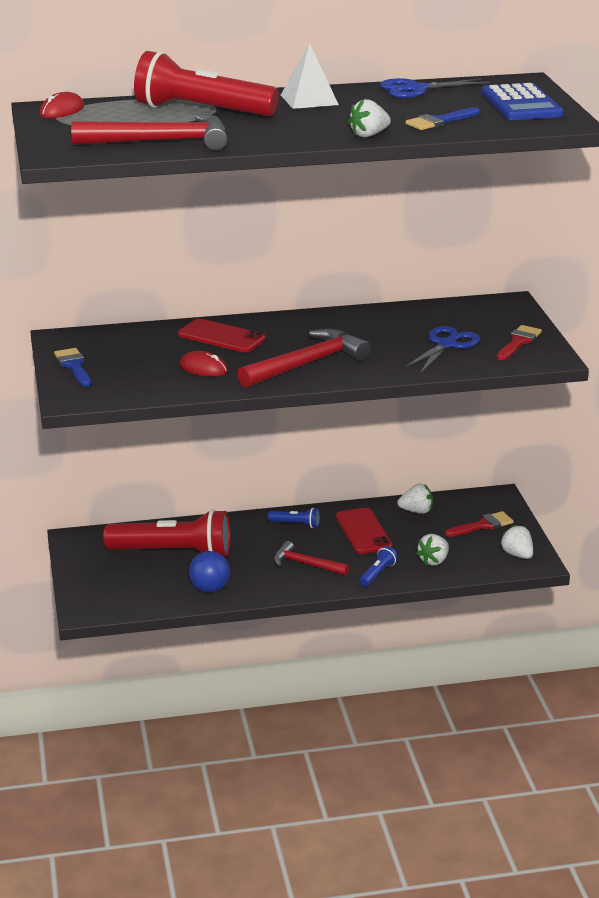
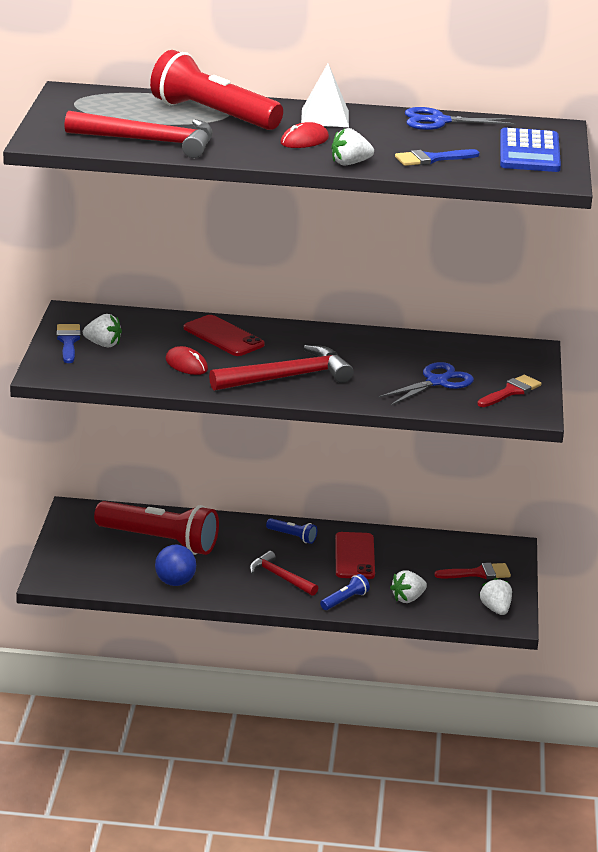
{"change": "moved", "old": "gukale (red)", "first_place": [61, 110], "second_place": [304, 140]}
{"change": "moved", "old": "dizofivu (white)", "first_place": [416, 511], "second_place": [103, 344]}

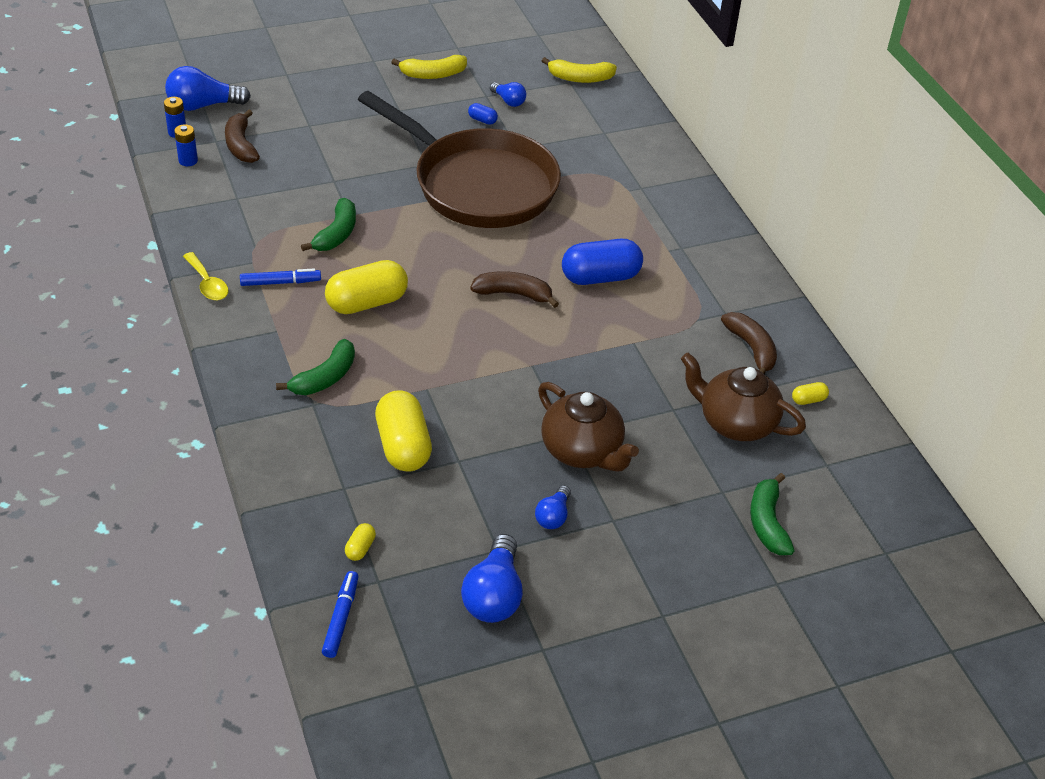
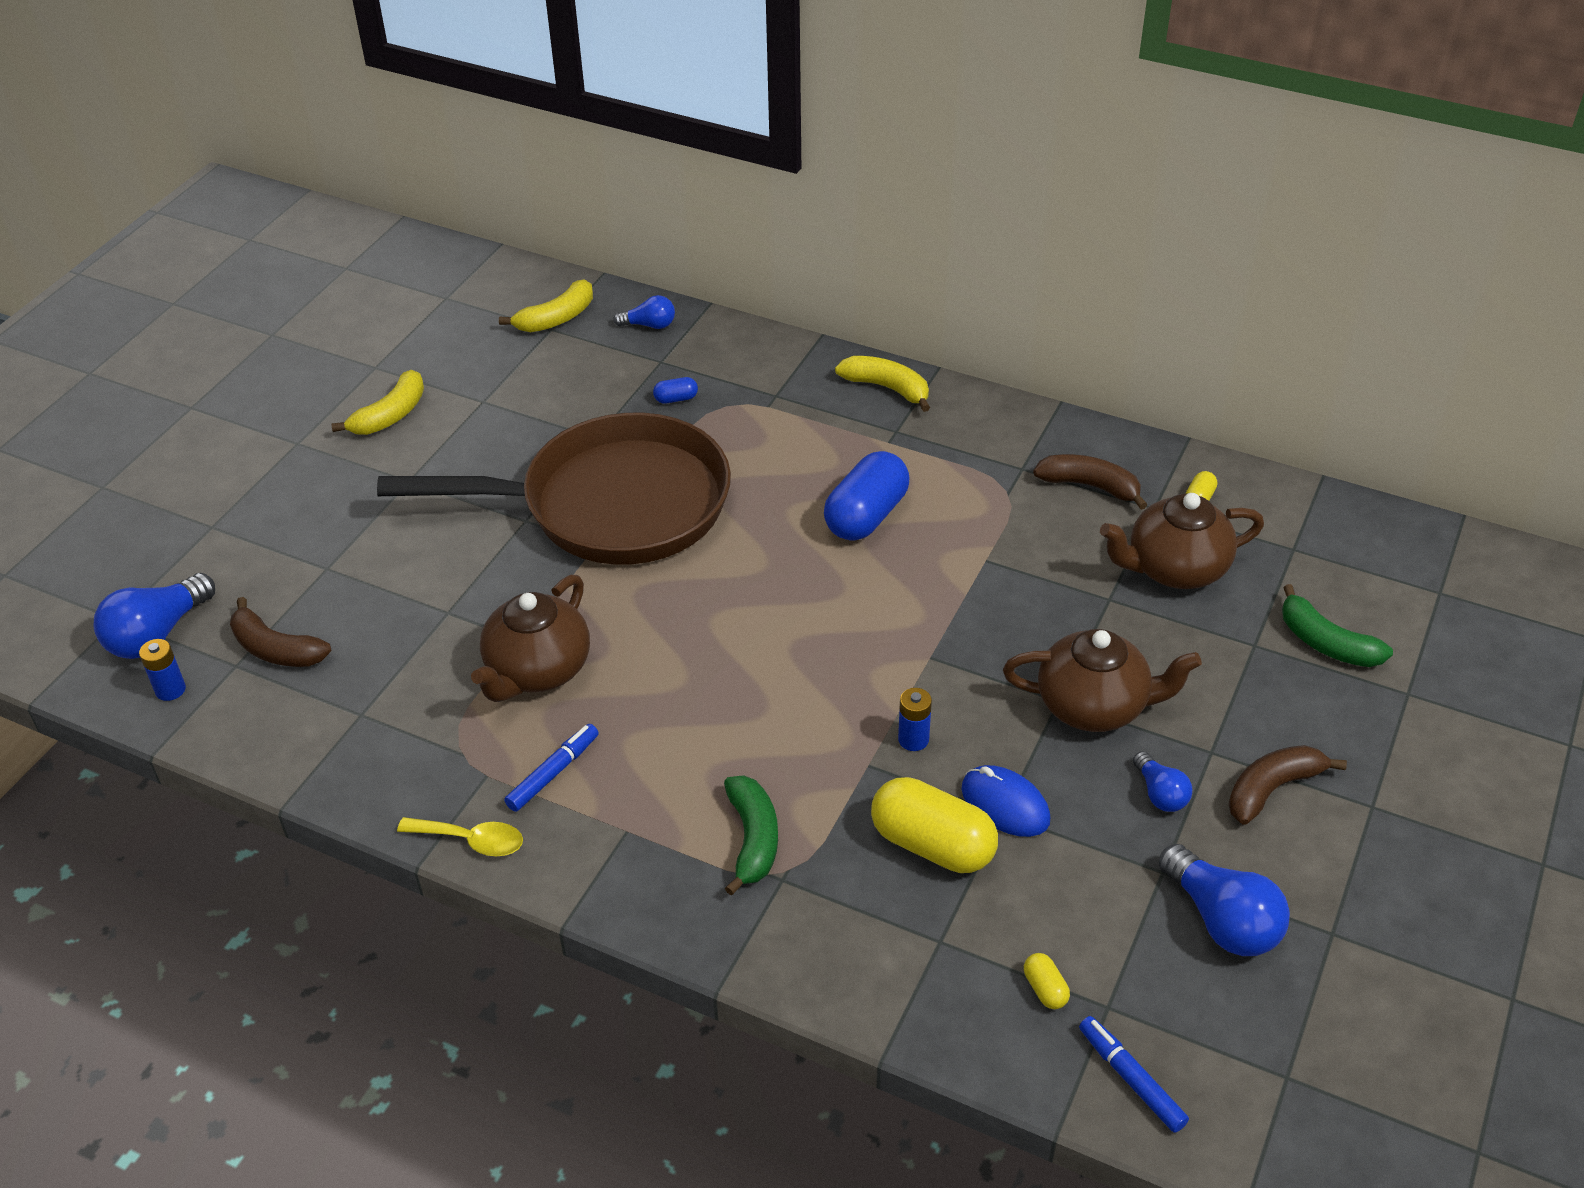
{"change": "moved", "old": "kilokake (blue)", "first_place": [188, 161], "second_place": [913, 739]}
{"change": "replaced", "old": "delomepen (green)", "new": "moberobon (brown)", "first_place": [336, 234], "second_place": [537, 670]}
{"change": "removed", "old": "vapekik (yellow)", "first_place": [367, 303]}
{"change": "moved", "old": "vapekik (blue)", "first_place": [482, 120], "second_place": [676, 399]}
{"change": "moved", "old": "delomepen (brown)", "first_place": [513, 294], "second_place": [1272, 789]}
{"change": "moved", "old": "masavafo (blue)", "first_place": [508, 101], "second_place": [649, 325]}
{"change": "added", "new": "delomepen (yellow)", "second_place": [887, 388]}
{"change": "added", "new": "gukale (blue)", "second_place": [1005, 804]}

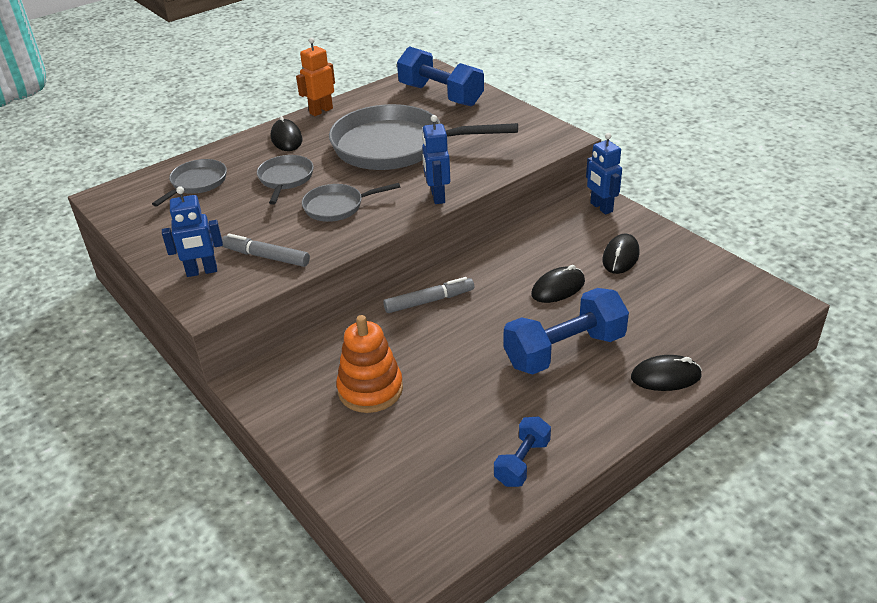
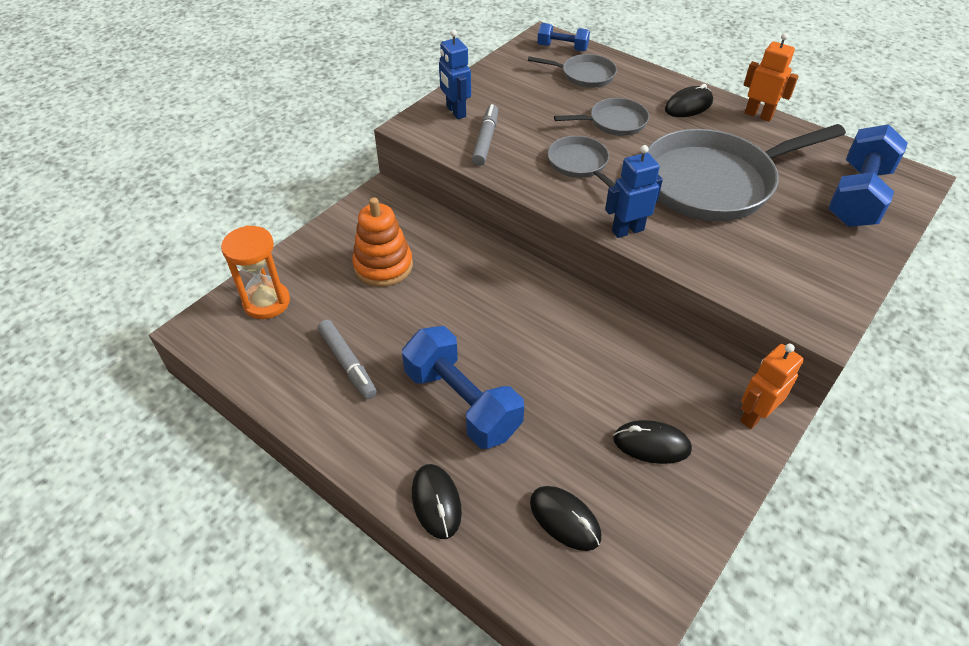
{"change": "turned", "old": "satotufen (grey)", "first_place": [396, 147], "second_place": [714, 182], "degrees": -105}
{"change": "moved", "old": "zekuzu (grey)", "first_place": [428, 301], "second_place": [347, 363]}
{"change": "moved", "old": "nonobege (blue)", "first_place": [522, 462], "second_place": [562, 48]}
{"change": "moved", "old": "gukale (black)", "first_place": [558, 288], "second_place": [565, 519]}
{"change": "recoloured", "old": "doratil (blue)", "new": "doratil (orange)", "first_place": [601, 207], "second_place": [754, 415]}
{"change": "added", "new": "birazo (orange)", "second_place": [266, 302]}

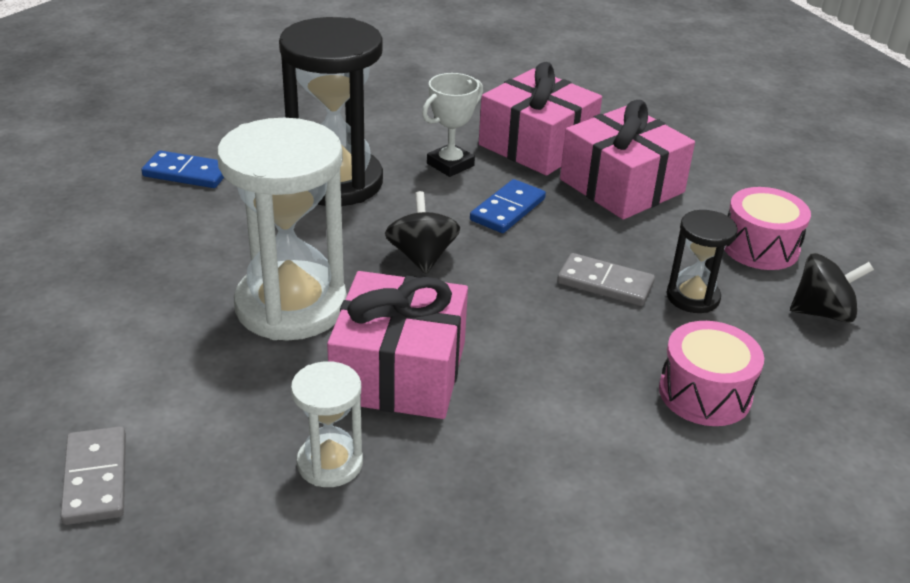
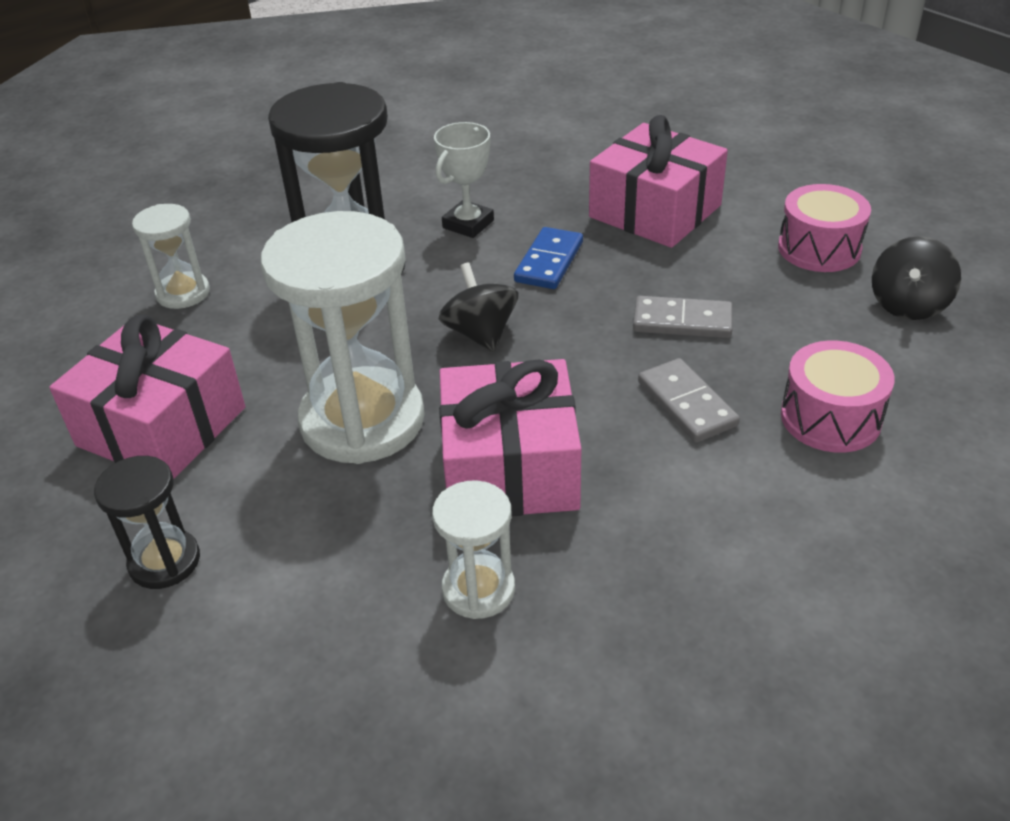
{"change": "moved", "old": "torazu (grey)", "first_place": [96, 478], "second_place": [687, 403]}
{"change": "replaced", "old": "torazu (blue)", "new": "birazo (white)", "first_place": [187, 173], "second_place": [183, 293]}
{"change": "moved", "old": "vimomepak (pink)", "first_place": [537, 145], "second_place": [161, 427]}
{"change": "moved", "old": "birazo (black)", "first_place": [692, 297], "second_place": [164, 561]}
{"change": "turned", "old": "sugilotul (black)", "first_place": [822, 312], "second_place": [908, 305], "degrees": 135}

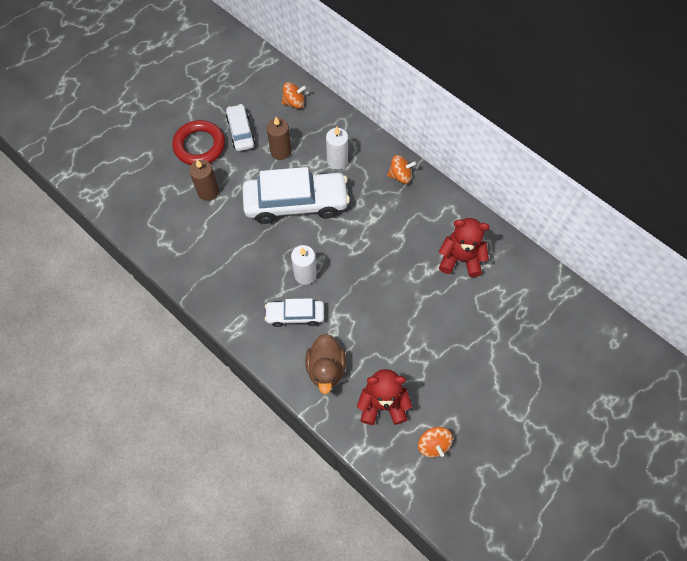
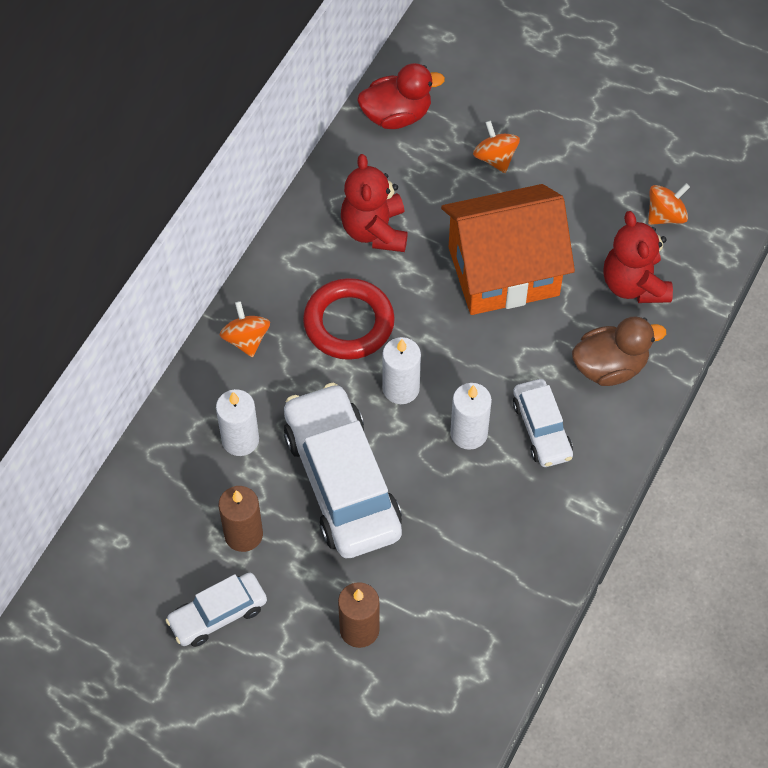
{"change": "moved", "old": "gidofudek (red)", "first_place": [199, 146], "second_place": [349, 323]}
{"change": "moved", "old": "sugilotul (orange)", "first_place": [294, 102], "second_place": [495, 158]}
{"change": "added", "new": "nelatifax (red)", "second_place": [396, 115]}
{"change": "added", "new": "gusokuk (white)", "second_place": [401, 388]}
{"change": "added", "new": "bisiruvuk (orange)", "second_place": [503, 271]}

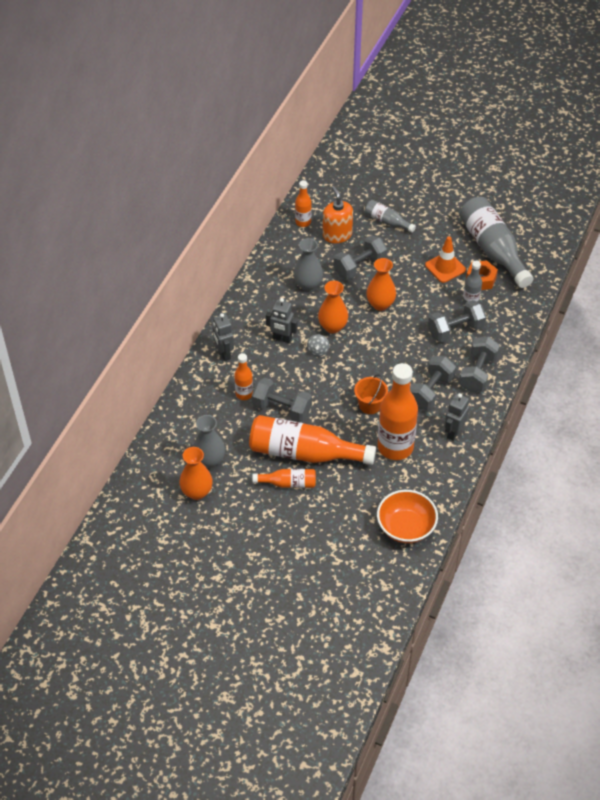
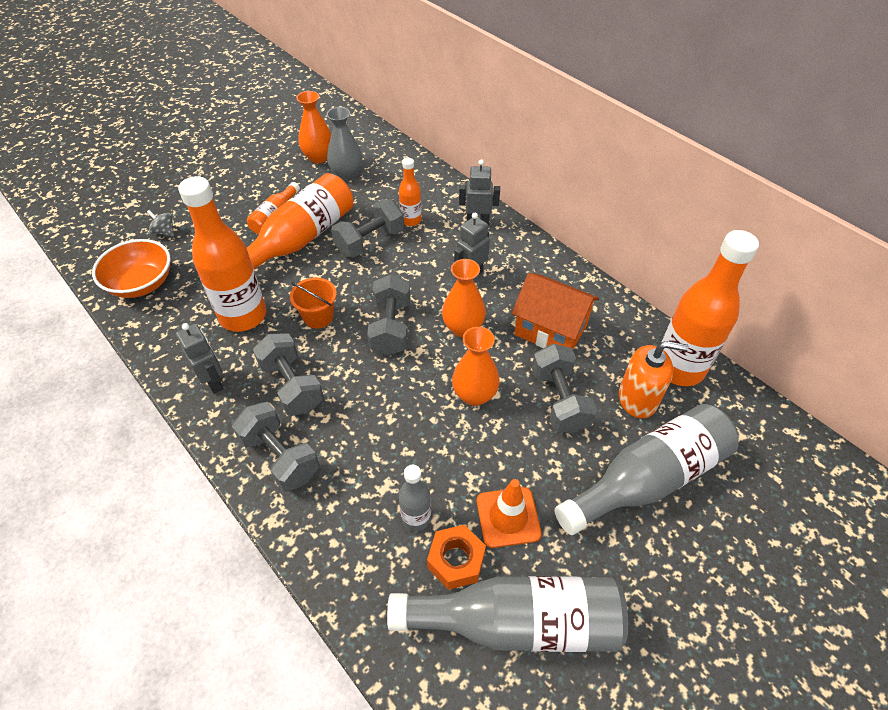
{"change": "replaced", "old": "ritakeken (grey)", "new": "bisiruvuk (orange)", "first_place": [308, 284], "second_place": [550, 330]}
{"change": "resized", "old": "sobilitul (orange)", "first_place": [303, 222], "second_place": [679, 368], "factor": 2.01}
{"change": "moved", "old": "sugilotul (grey)", "first_place": [318, 351], "second_place": [164, 232]}
{"change": "resized", "old": "sobilitul (grey)", "first_place": [387, 221], "second_place": [647, 478], "factor": 2.01}
{"change": "moved", "old": "nonobege (grey)", "first_place": [455, 330], "second_place": [391, 327]}

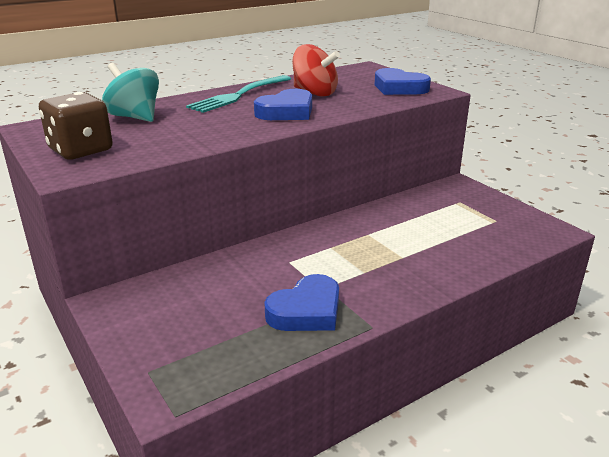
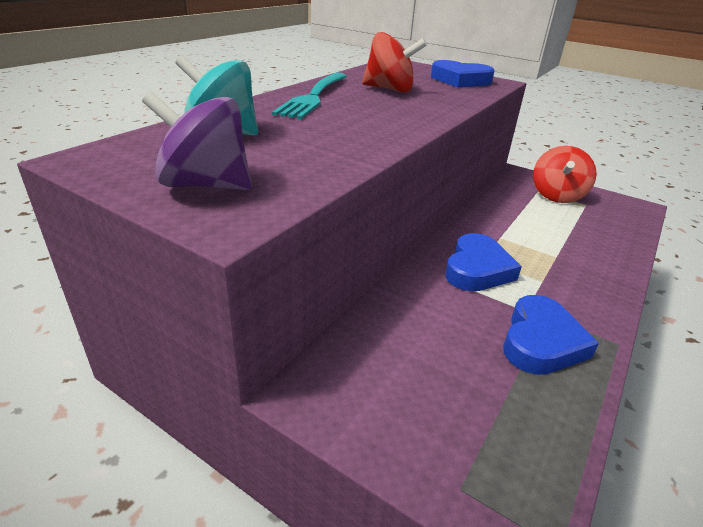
{"change": "replaced", "old": "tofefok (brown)", "new": "sugilotul (purple)", "first_place": [81, 150], "second_place": [205, 185]}
{"change": "moved", "old": "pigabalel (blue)", "first_place": [286, 112], "second_place": [477, 269]}
{"change": "added", "new": "sugilotul (red)", "second_place": [557, 195]}

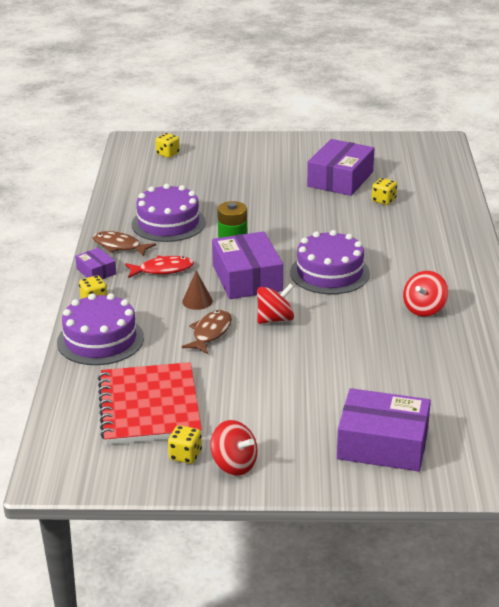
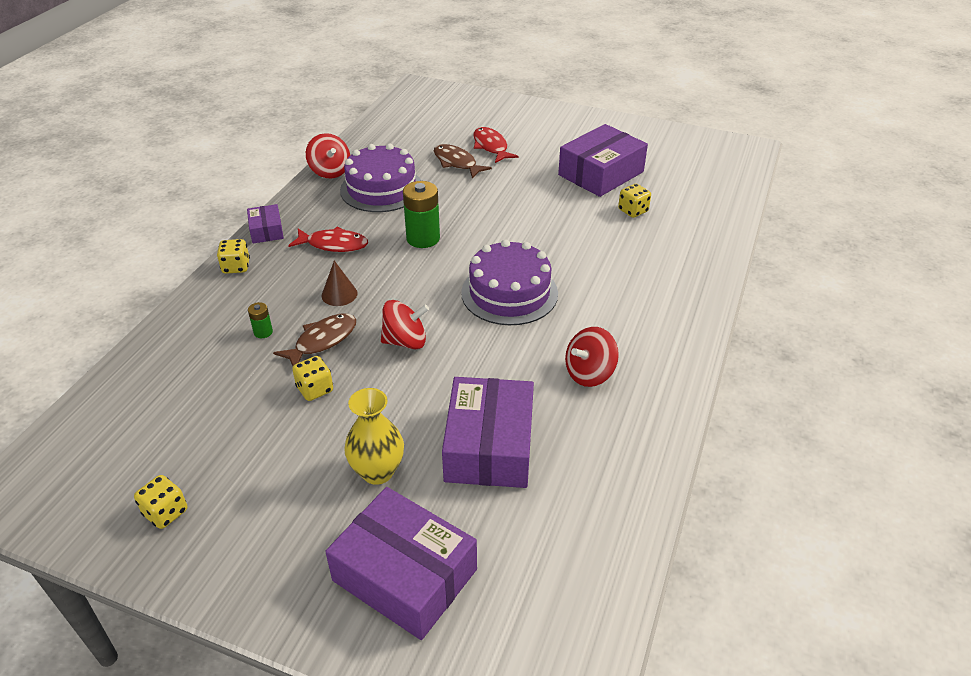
{"change": "removed", "old": "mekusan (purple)", "first_place": [100, 340]}
{"change": "moved", "old": "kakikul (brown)", "first_place": [119, 246], "second_place": [457, 163]}
{"change": "removed", "old": "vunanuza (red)", "first_place": [149, 406]}
{"change": "moved", "old": "tofefok (yellow)", "first_place": [167, 154], "second_place": [315, 389]}
{"change": "moved", "old": "sugilotul (red)", "first_place": [234, 464], "second_place": [330, 171]}
{"change": "moved", "old": "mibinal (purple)", "first_place": [247, 278], "second_place": [489, 446]}
{"change": "added", "new": "kilokake (green)", "second_place": [263, 332]}
{"change": "added", "new": "ritakeken (yellow)", "second_place": [377, 471]}
{"change": "added", "new": "kakikul (red)", "second_place": [491, 146]}

